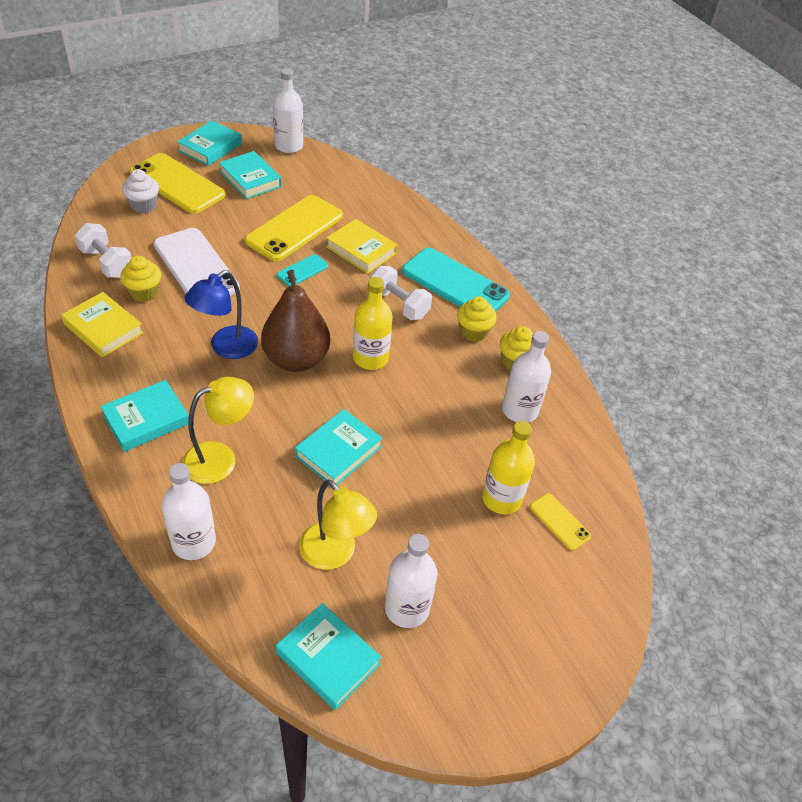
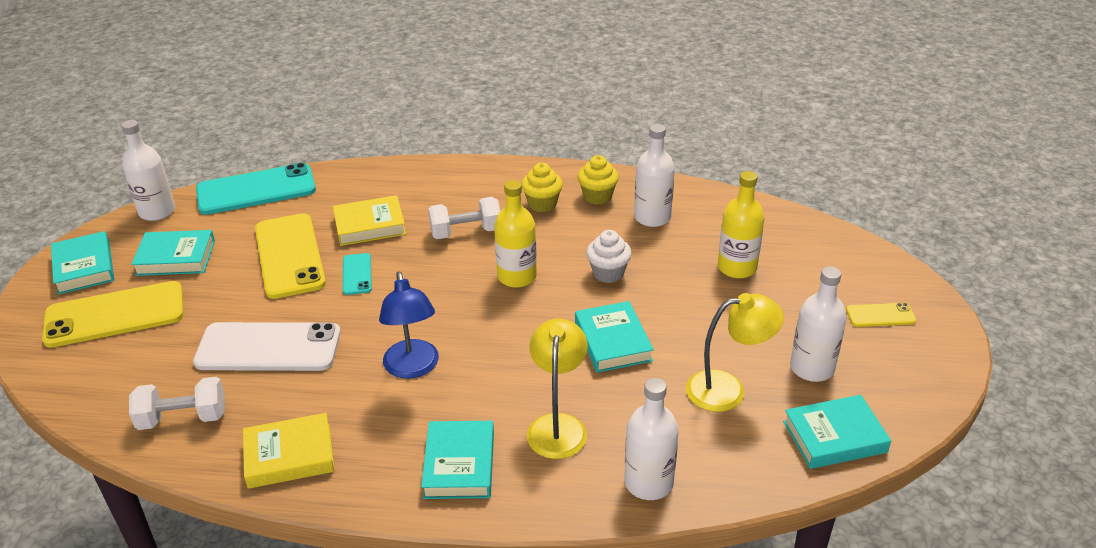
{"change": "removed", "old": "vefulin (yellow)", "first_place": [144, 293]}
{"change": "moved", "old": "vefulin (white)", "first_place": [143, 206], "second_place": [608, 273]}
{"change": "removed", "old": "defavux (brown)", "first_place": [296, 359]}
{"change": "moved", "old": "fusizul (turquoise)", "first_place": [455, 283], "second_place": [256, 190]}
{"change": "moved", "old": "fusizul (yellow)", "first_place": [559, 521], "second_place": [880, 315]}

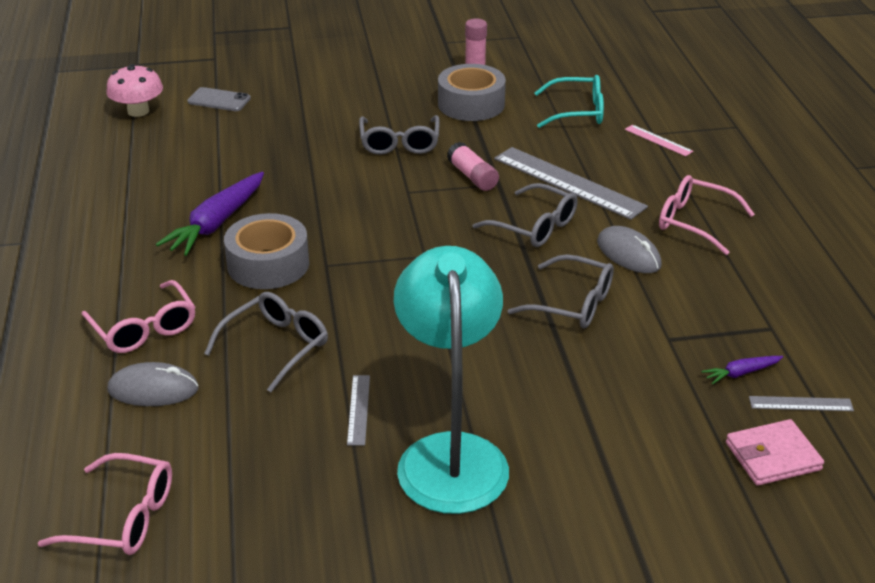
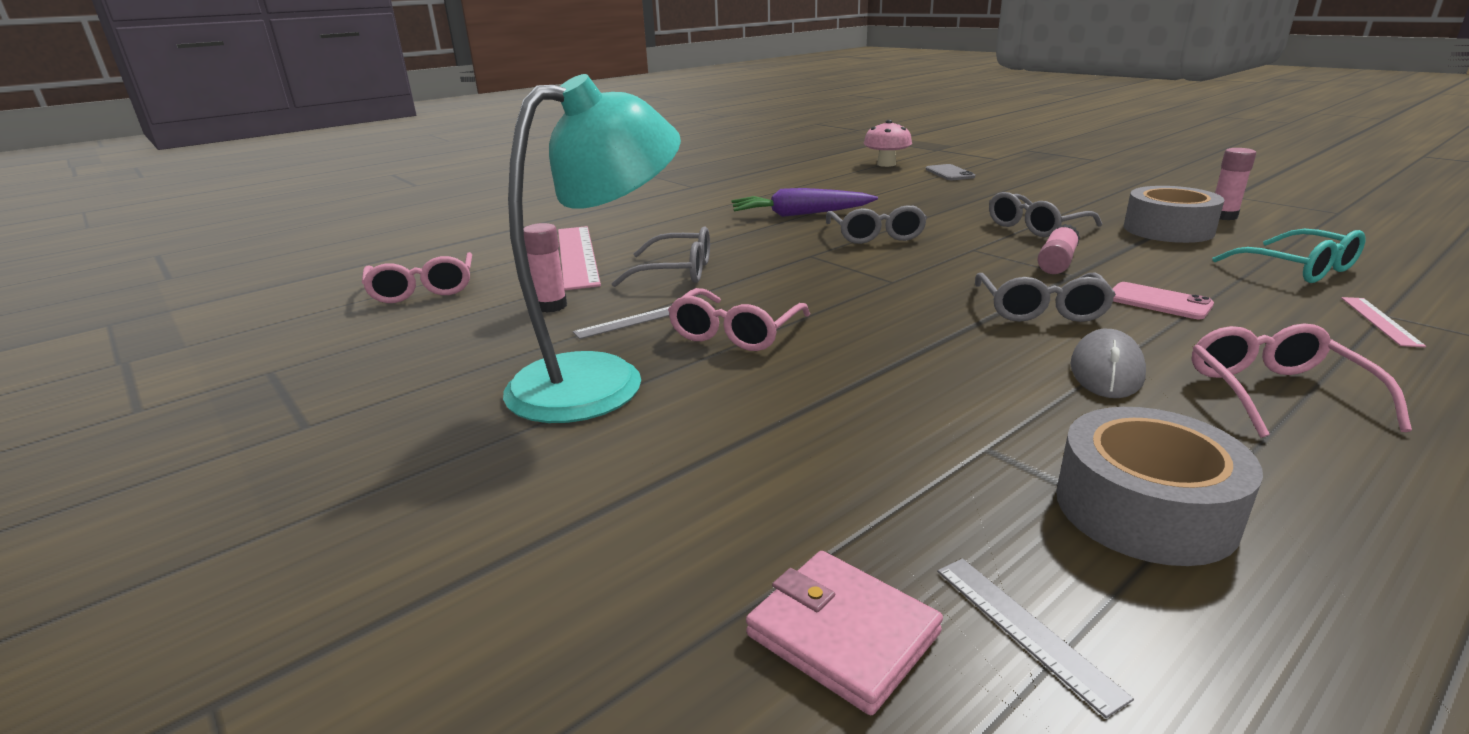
{"change": "moved", "old": "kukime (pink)", "first_place": [143, 328], "second_place": [736, 332]}
{"change": "replaced", "old": "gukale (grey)", "new": "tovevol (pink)", "first_place": [153, 389], "second_place": [577, 256]}
{"change": "moved", "old": "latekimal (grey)", "first_place": [268, 264], "second_place": [1144, 508]}
{"change": "replaced", "old": "tovevol (grey)", "new": "fusizul (pink)", "first_place": [568, 183], "second_place": [1158, 301]}
{"change": "moved", "old": "kukime (grey)", "first_place": [571, 303], "second_place": [875, 235]}
{"change": "removed", "old": "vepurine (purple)", "first_place": [741, 373]}
{"change": "added", "new": "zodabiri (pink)", "second_place": [551, 306]}

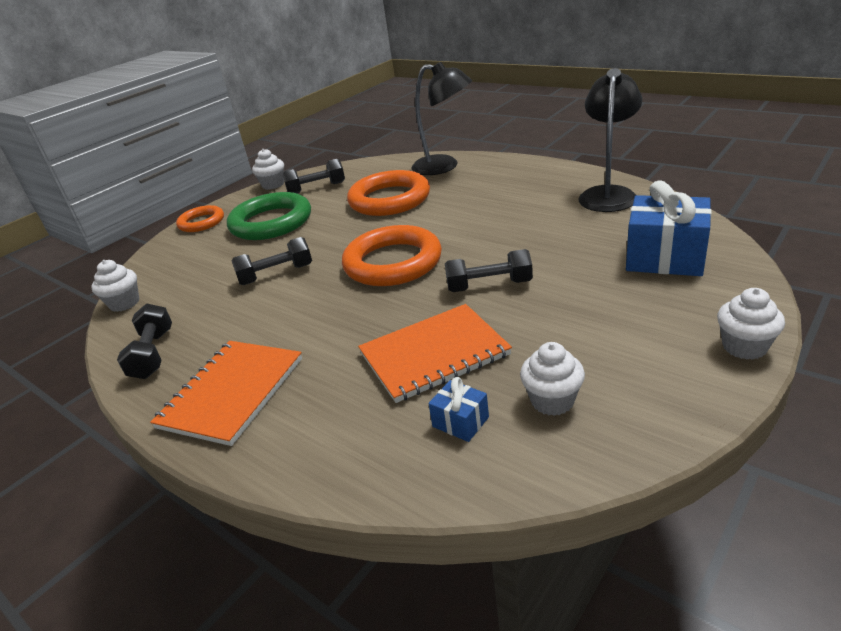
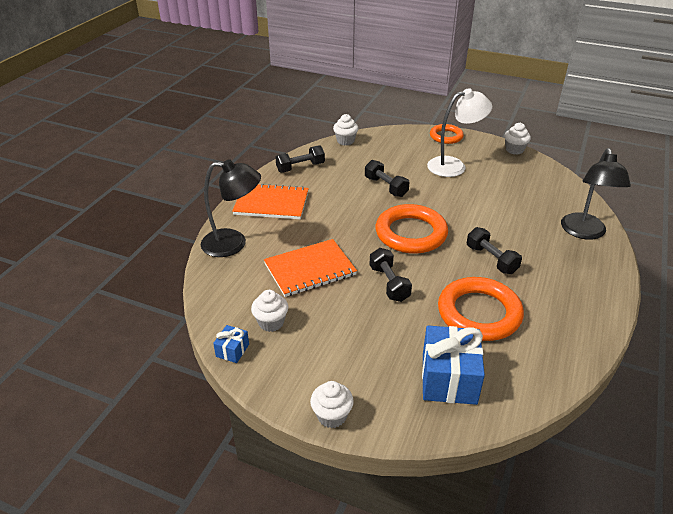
{"change": "replaced", "old": "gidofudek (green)", "new": "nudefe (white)", "first_place": [271, 222], "second_place": [454, 166]}
{"change": "moved", "old": "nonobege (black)", "first_place": [316, 188], "second_place": [491, 259]}
{"change": "moved", "old": "gidofudek (orange)", "first_place": [389, 199], "second_place": [479, 313]}
{"change": "turned", "old": "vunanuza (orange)", "first_place": [434, 354], "second_place": [310, 269], "degrees": -75}
{"change": "moved", "old": "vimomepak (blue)", "first_place": [460, 422], "second_place": [232, 350]}
{"change": "moved", "old": "nudefe (black)", "first_place": [608, 194], "second_place": [233, 243]}

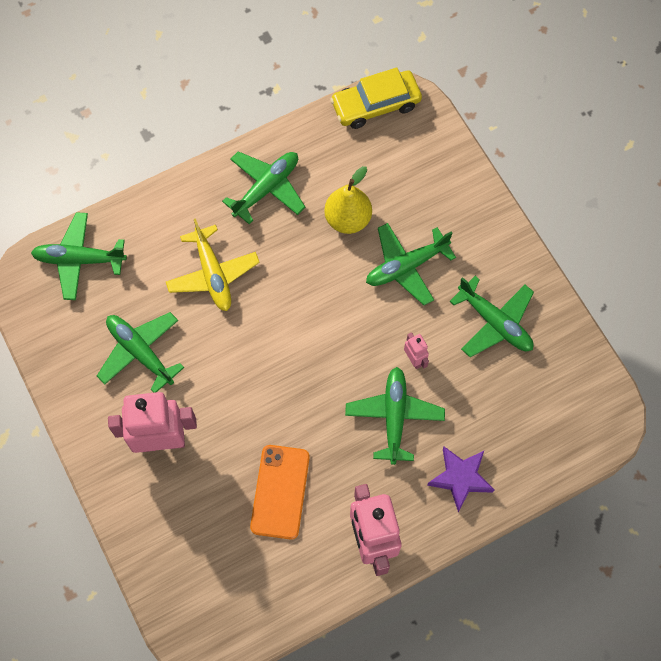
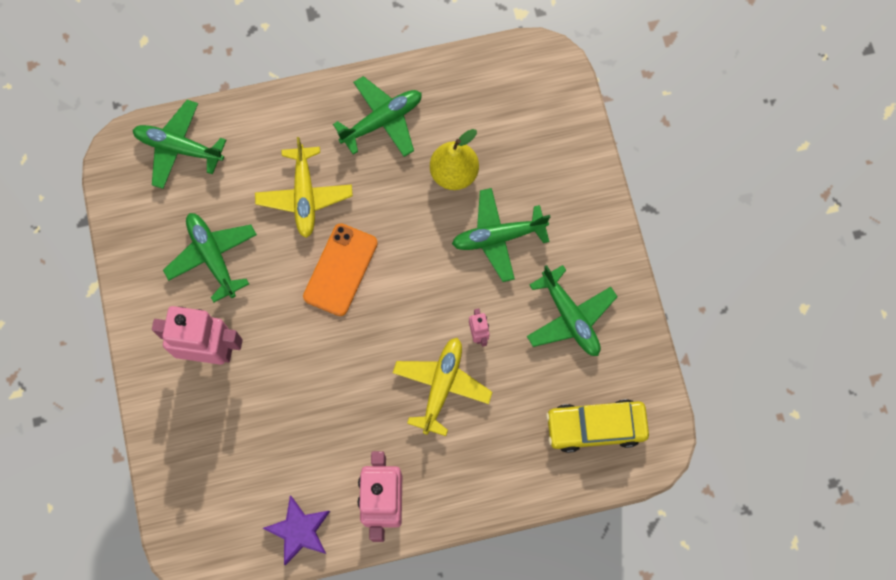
{"change": "moved", "old": "fusizul (orange)", "first_place": [280, 491], "second_place": [340, 269]}
{"change": "moved", "old": "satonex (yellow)", "first_place": [375, 105], "second_place": [595, 427]}
{"change": "recoloured", "old": "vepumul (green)", "new": "vepumul (yellow)", "first_place": [394, 416], "second_place": [441, 386]}
{"change": "moved", "old": "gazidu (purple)", "first_place": [460, 478], "second_place": [299, 531]}

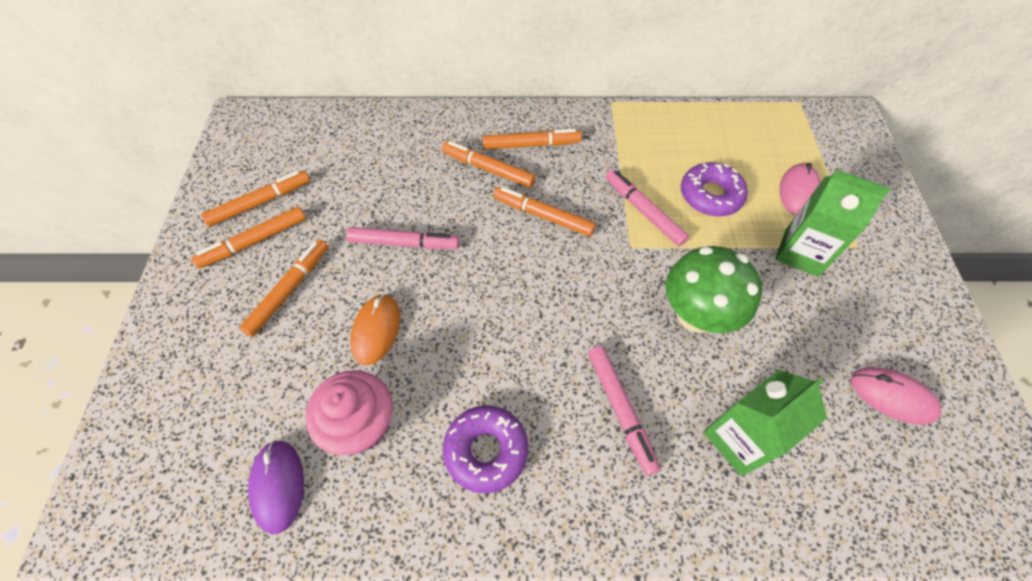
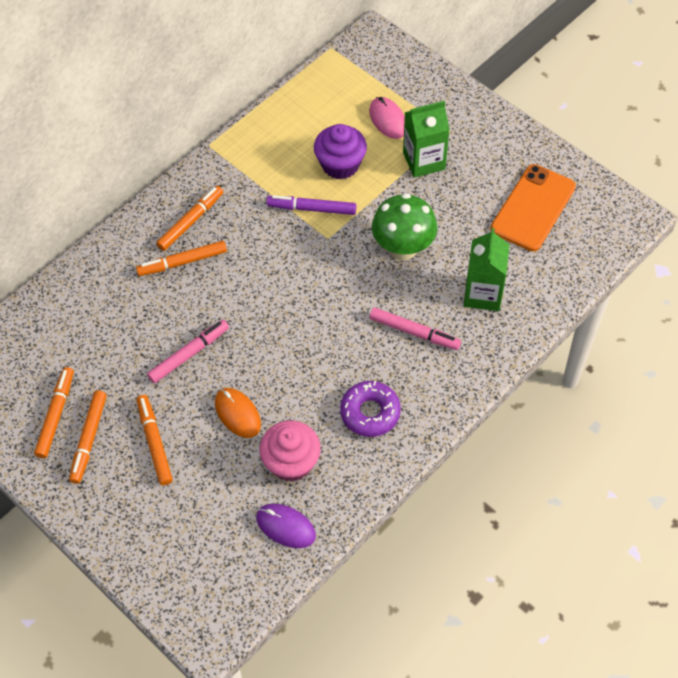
{"change": "removed", "old": "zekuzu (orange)", "first_place": [543, 216]}
{"change": "recoloured", "old": "zekuzu (pink)", "new": "zekuzu (purple)", "first_place": [643, 211], "second_place": [311, 209]}
{"change": "replaced", "old": "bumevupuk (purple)", "new": "vefulin (purple)", "first_place": [710, 195], "second_place": [340, 164]}
{"change": "replaced", "old": "gukale (pink)", "new": "fusizul (orange)", "first_place": [892, 396], "second_place": [533, 208]}

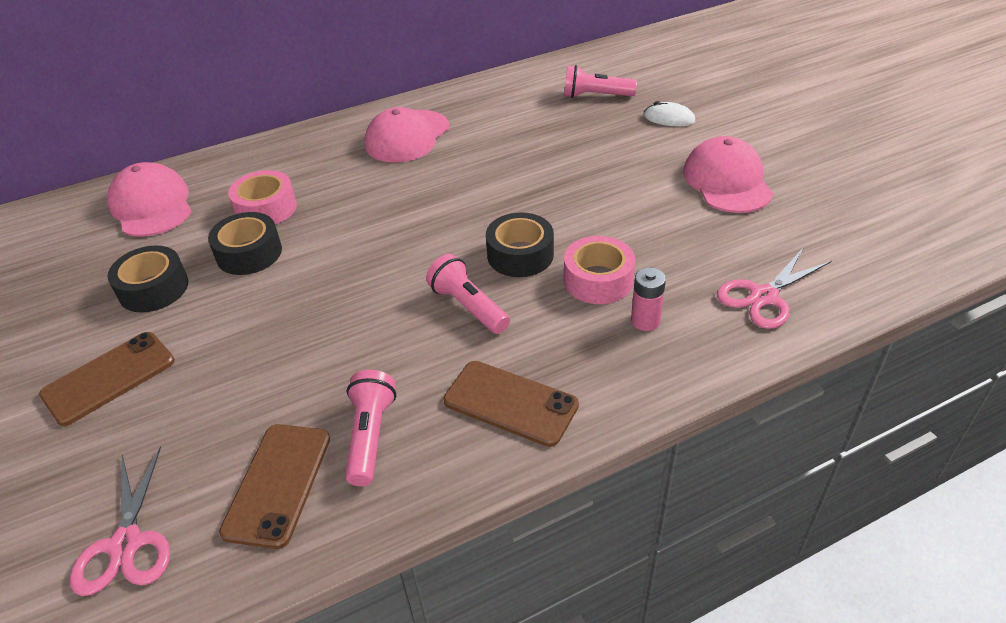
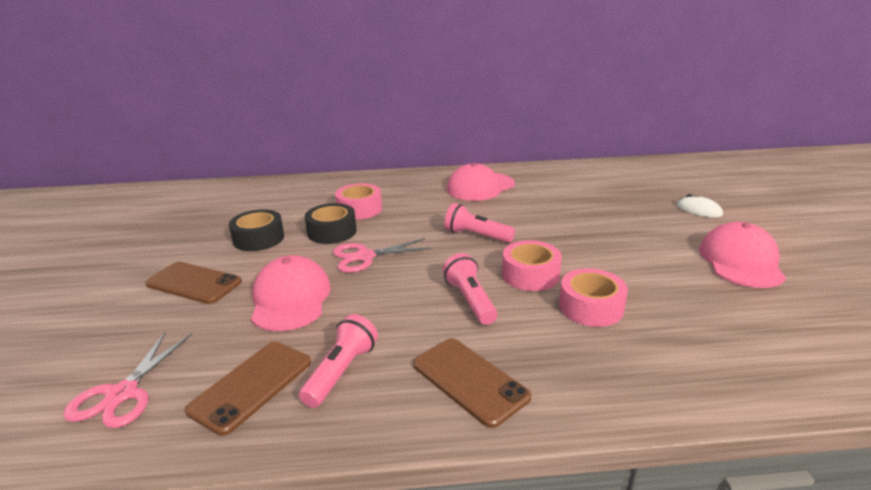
{"change": "turned", "old": "fusizul (brown)", "first_place": [109, 378], "second_place": [194, 283], "degrees": 45}
{"change": "moved", "old": "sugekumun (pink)", "first_place": [152, 205], "second_place": [291, 299]}
{"change": "recoloured", "old": "latekimal (black)", "new": "latekimal (pink)", "first_place": [520, 255], "second_place": [530, 275]}
{"change": "moved", "old": "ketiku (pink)", "first_place": [595, 96], "second_place": [476, 236]}
{"change": "removed", "old": "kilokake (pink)", "first_place": [645, 321]}
{"change": "moved", "old": "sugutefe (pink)", "first_place": [763, 296], "second_place": [365, 256]}

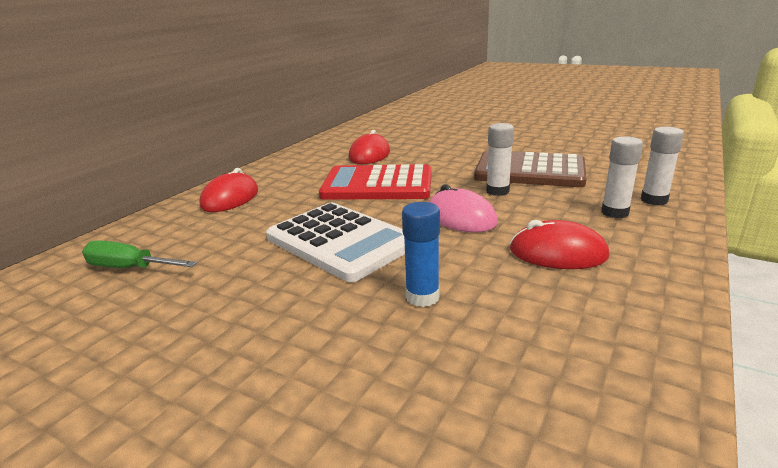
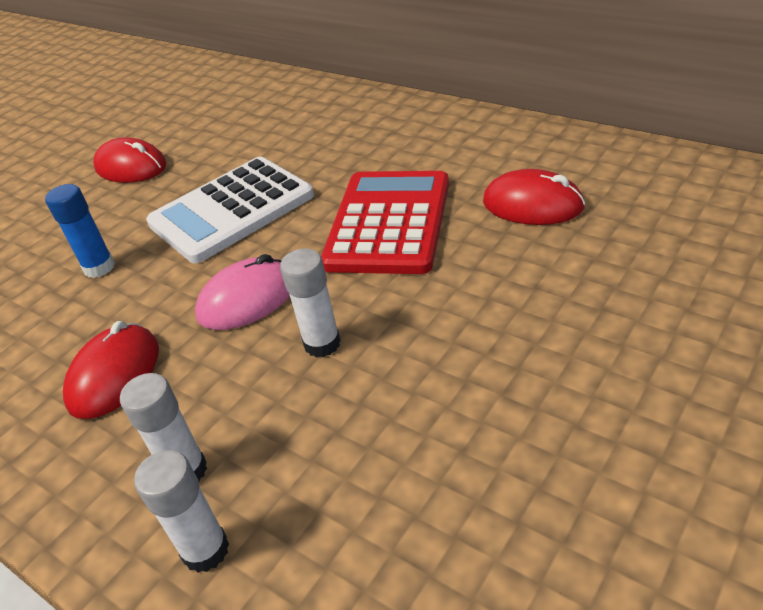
{"change": "removed", "old": "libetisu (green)", "first_place": [130, 268]}
{"change": "moved", "old": "gukale (red)", "first_place": [230, 198], "second_place": [131, 167]}
{"change": "removed", "old": "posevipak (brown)", "first_place": [529, 171]}

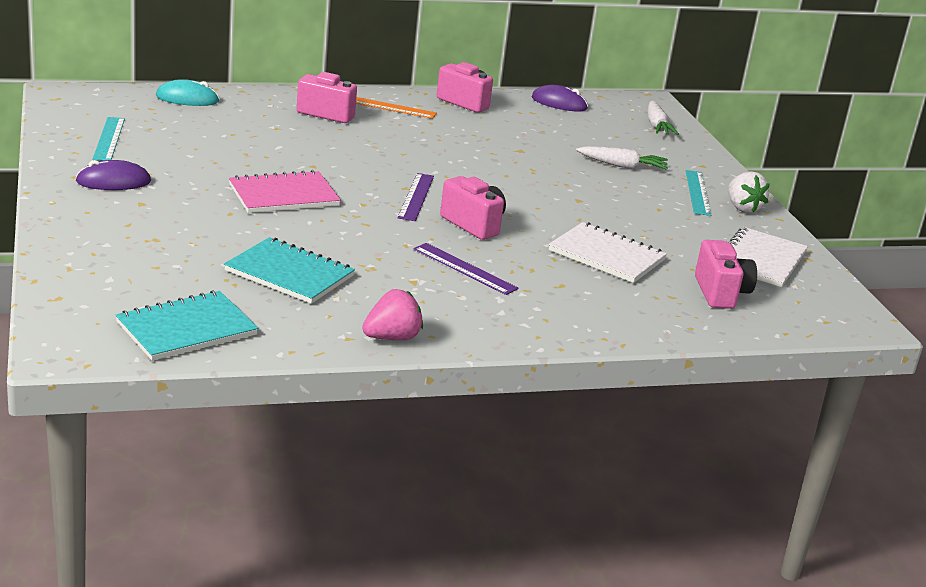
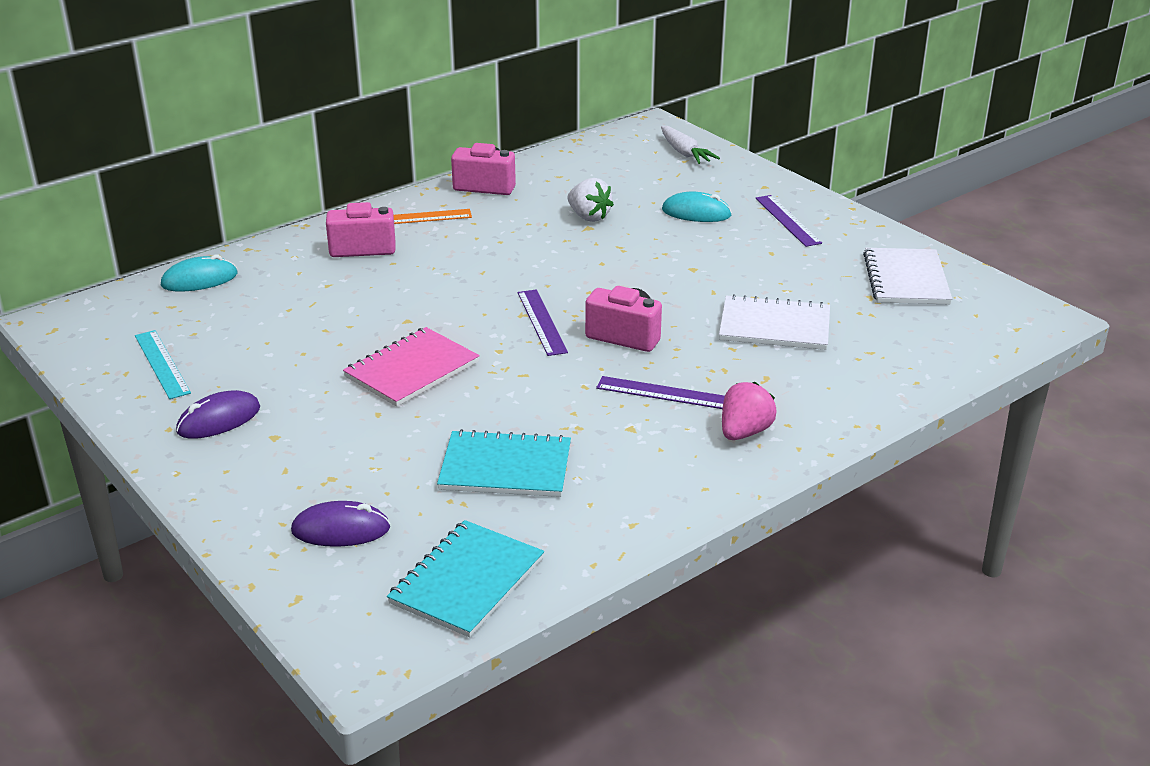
{"change": "moved", "old": "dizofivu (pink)", "first_place": [392, 338], "second_place": [744, 432]}
{"change": "moved", "old": "gukale (purple)", "first_place": [559, 103], "second_place": [341, 530]}
{"change": "replaced", "old": "vepurine (white)", "new": "gukale (turquoise)", "first_place": [622, 166], "second_place": [696, 213]}
{"change": "recoloured", "old": "tovevol (turquoise)", "new": "tovevol (purple)", "first_place": [698, 192], "second_place": [788, 220]}
{"change": "removed", "old": "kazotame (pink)", "first_place": [720, 293]}
{"change": "moved", "old": "dizofivu (white)", "first_place": [742, 208], "second_place": [589, 217]}

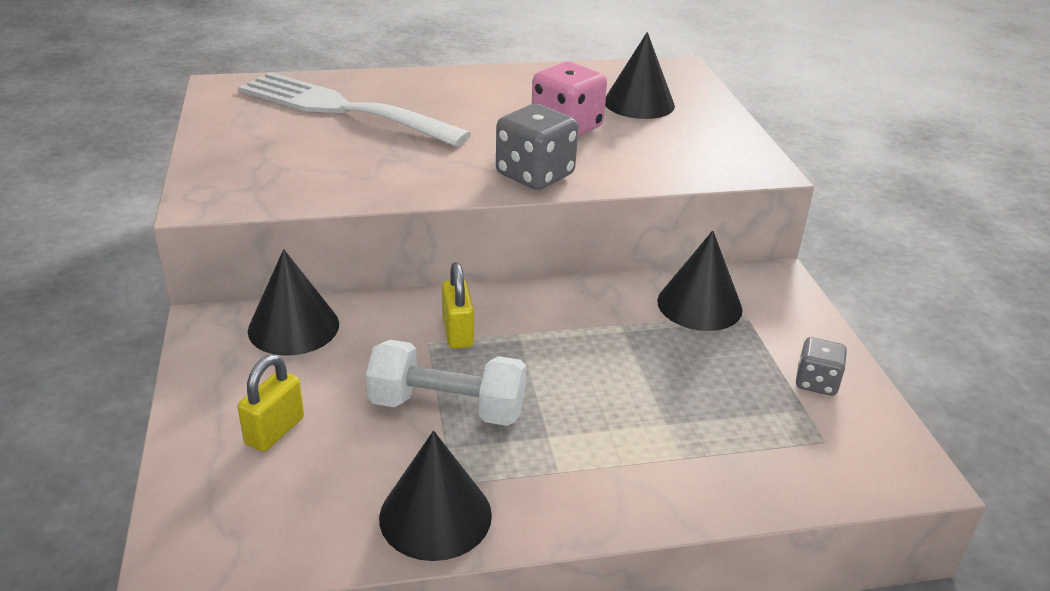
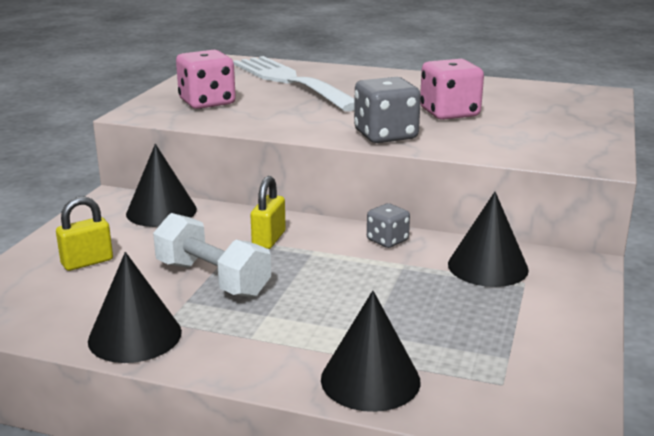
{"change": "moved", "old": "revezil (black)", "first_place": [639, 103], "second_place": [370, 379]}
{"change": "moved", "old": "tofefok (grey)", "first_place": [816, 382], "second_place": [387, 240]}
{"change": "added", "new": "tofefok (pink)", "second_place": [207, 102]}

